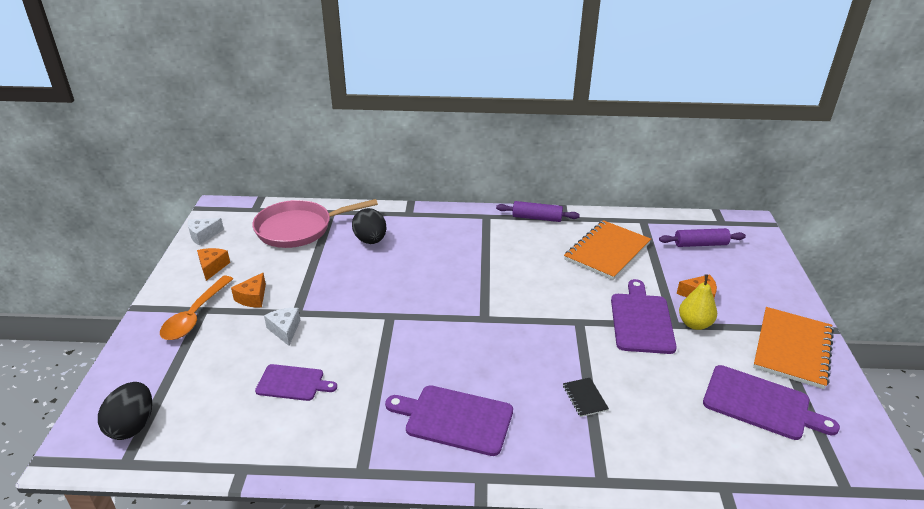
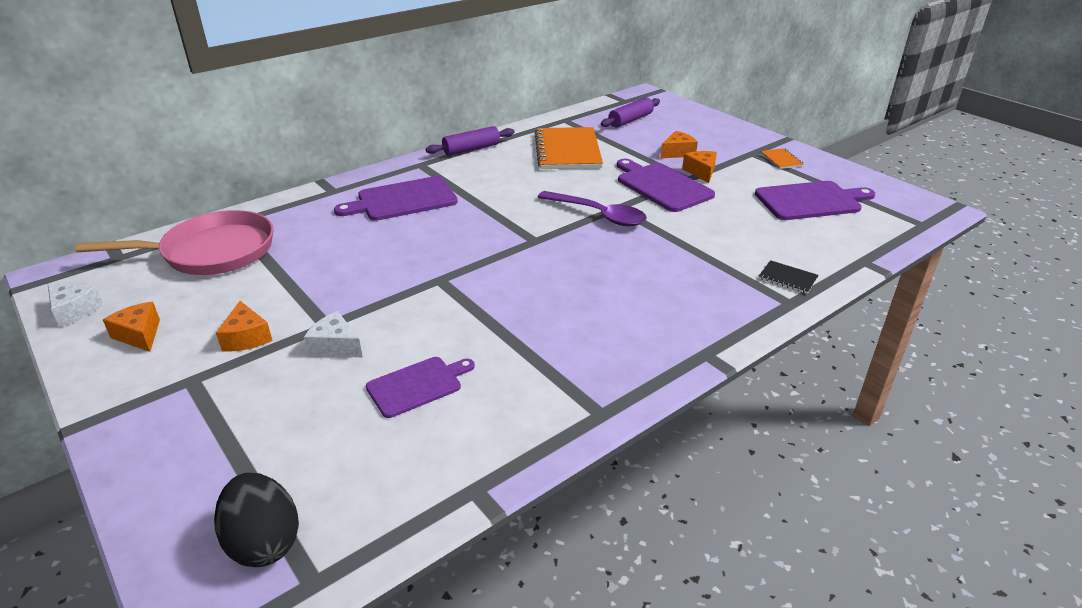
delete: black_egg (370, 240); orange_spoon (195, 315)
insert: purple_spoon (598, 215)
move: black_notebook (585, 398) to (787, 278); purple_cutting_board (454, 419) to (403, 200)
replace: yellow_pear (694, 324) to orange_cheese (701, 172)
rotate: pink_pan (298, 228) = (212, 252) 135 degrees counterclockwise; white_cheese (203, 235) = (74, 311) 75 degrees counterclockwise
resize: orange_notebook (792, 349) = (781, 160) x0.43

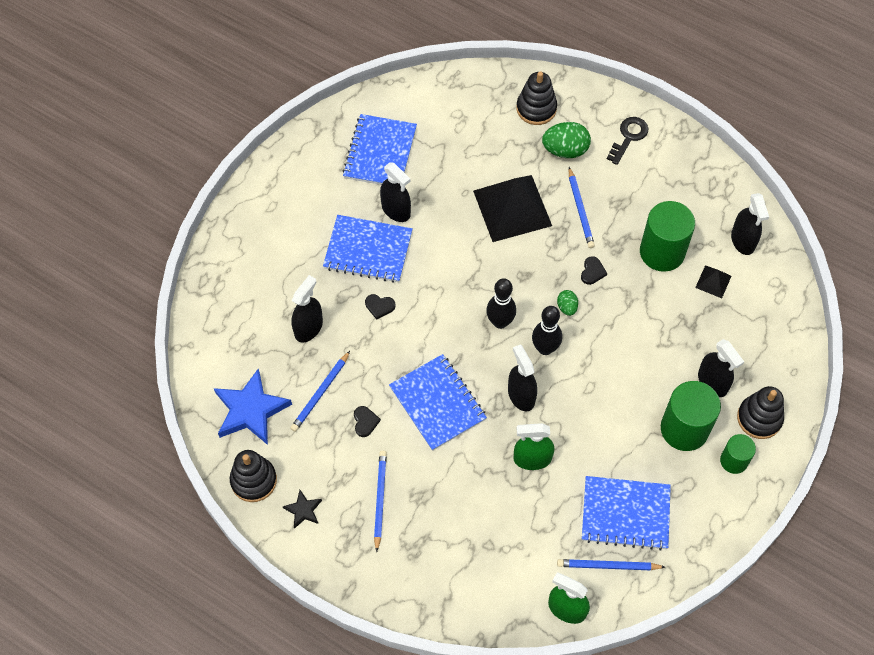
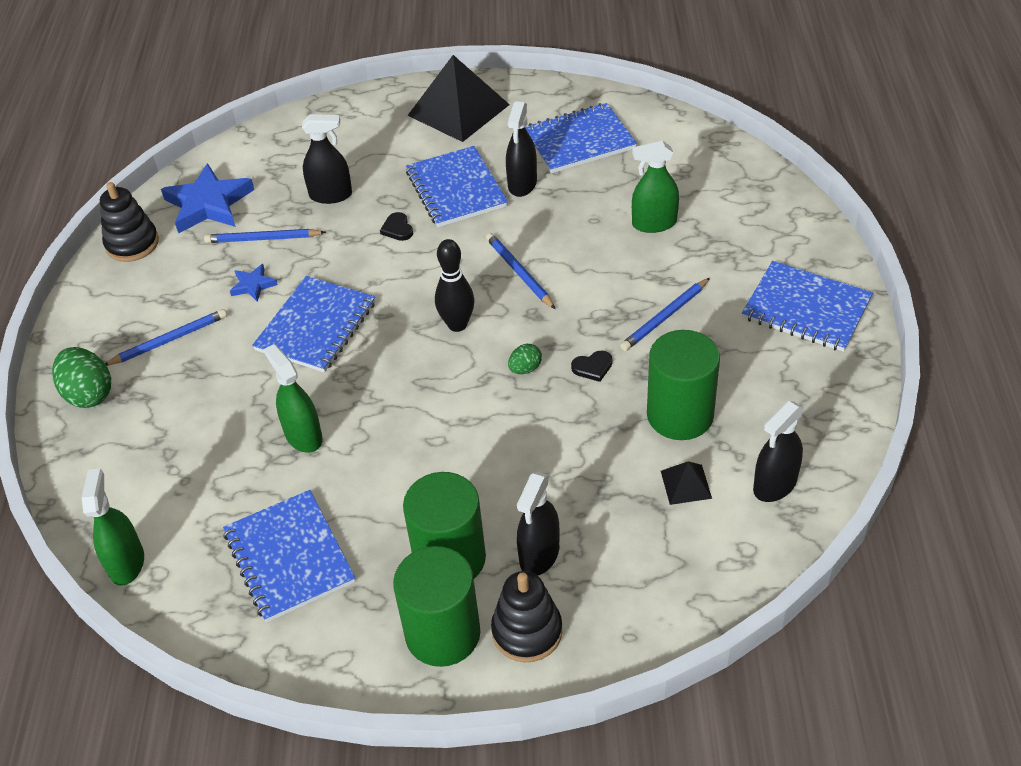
delete: black_stacking_toy (536, 108); black_bowling_pin (545, 348); black_spray_bottle (521, 395); black_star (303, 510)
insert: green_spray_bottle (654, 223)
move: green_egg (565, 150) to (89, 394); black_pyramid (512, 208) to (458, 110); blue_pencil (608, 566) to (519, 273)
replace: black_key (628, 137) to blue_notebook (806, 309); black_heart (365, 422) to blue_star (253, 285)
resize: green_cylinder (734, 461) = (443, 634) x1.75

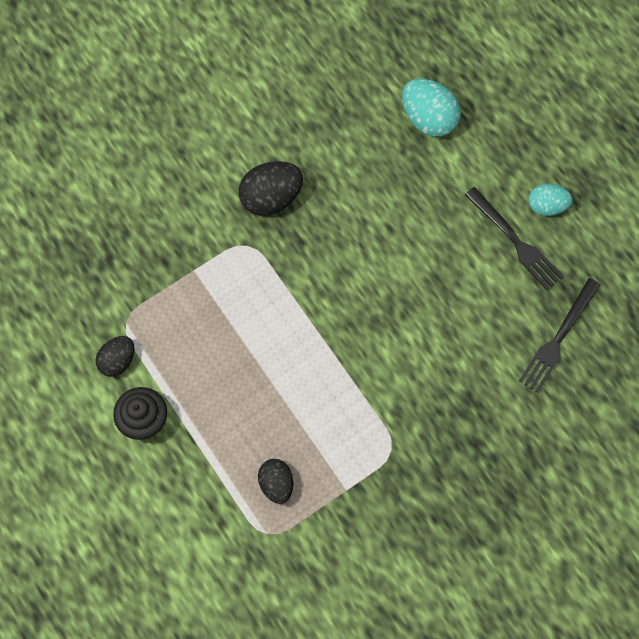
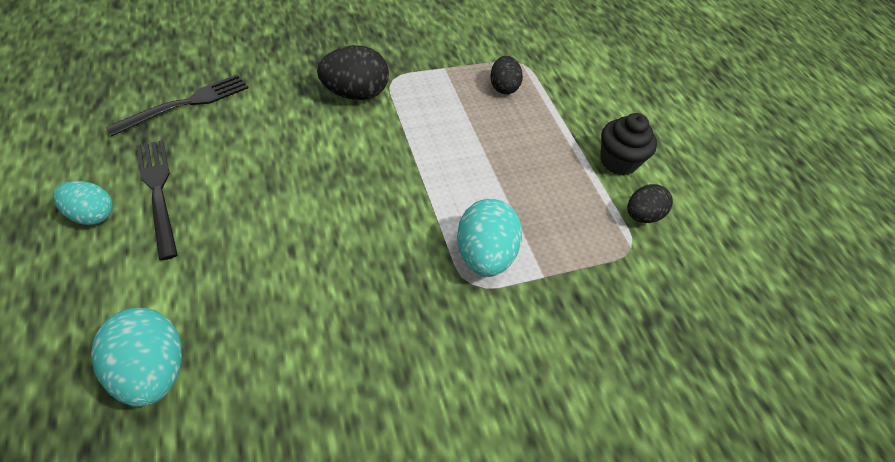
insert: turquoise_egg (484, 255)
move: black_egg (271, 197) to (355, 94)

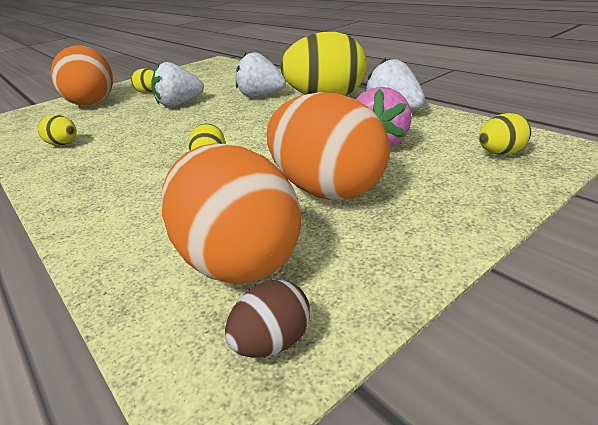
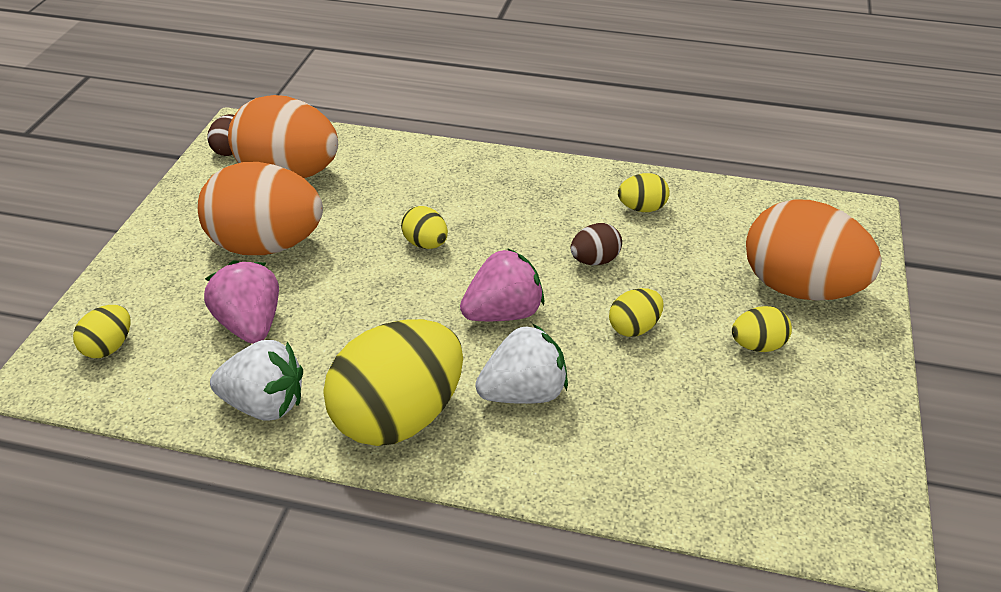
insert: brown_egg (595, 260); pink_strawberry (503, 313)
replace: white_strawberry (179, 104) to yellow_egg (634, 328)

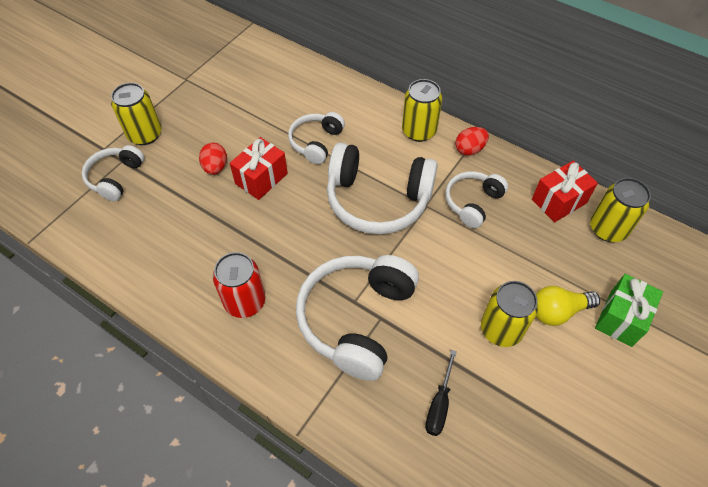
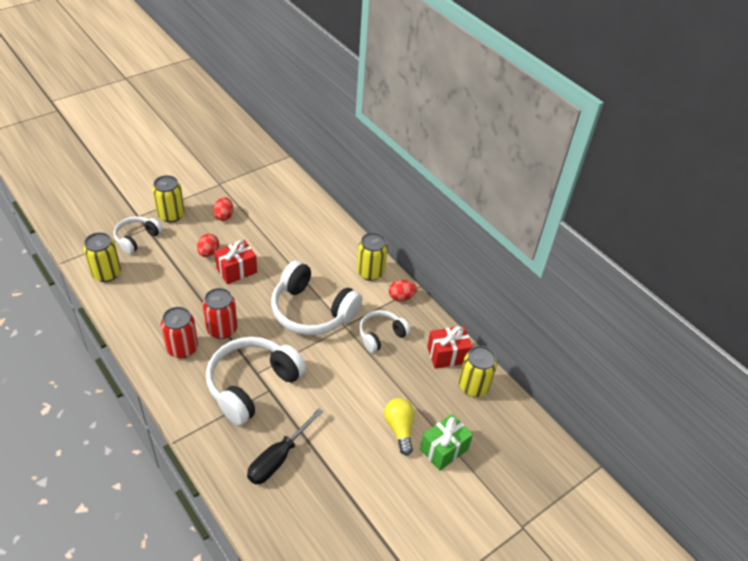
delete: white_headphones (316, 142)
insert: red_egg (224, 216); red_can (222, 329)
move: yellow_can (501, 329) to (106, 273)
rotate: yellow_light_bulb (558, 311) = (399, 429) 75 degrees clockwise
resize: black_screwdriver (439, 404) = (278, 458) x1.54

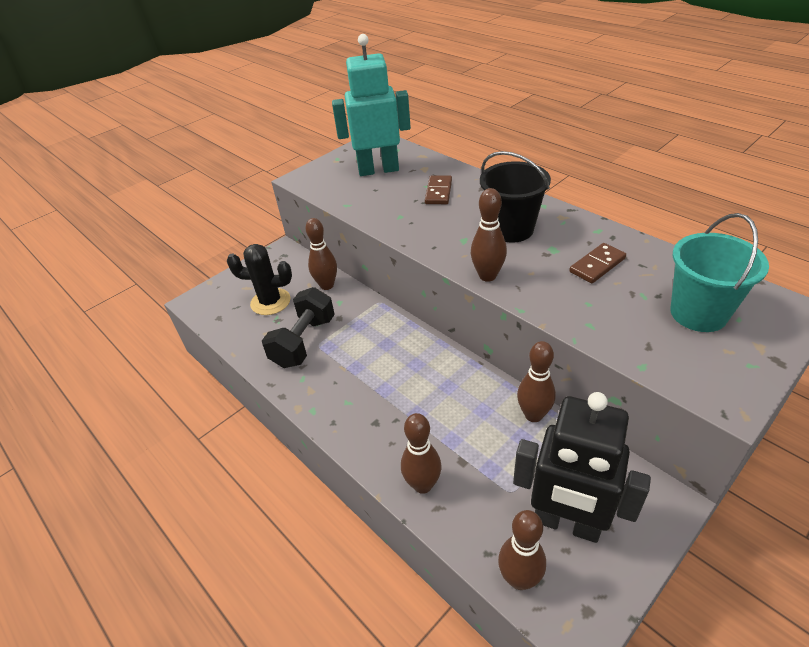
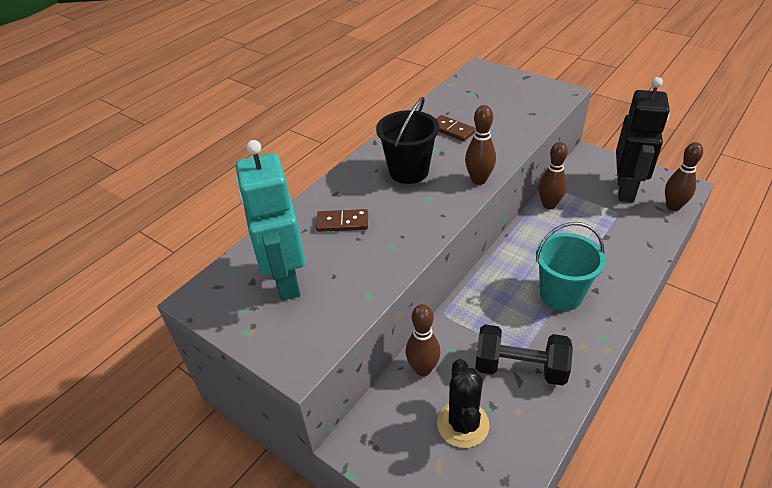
delete: brown_bowling_pin (422, 485)
move: turquoise_bucket (698, 313) to (561, 294)

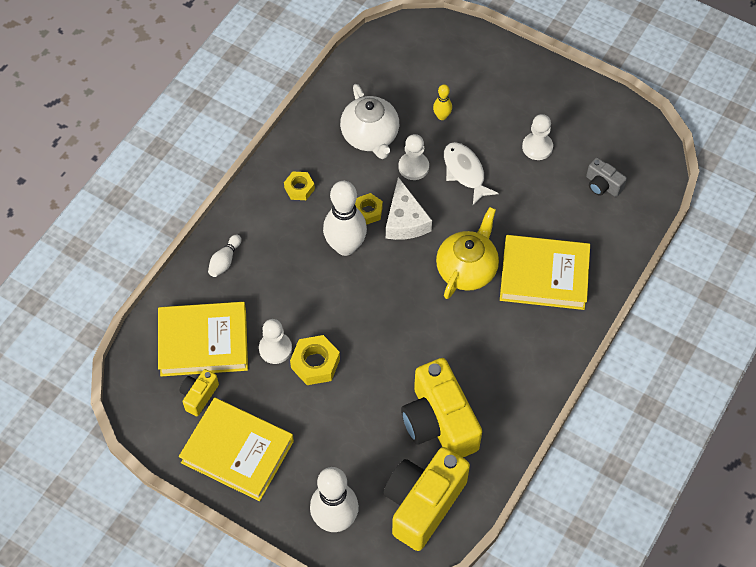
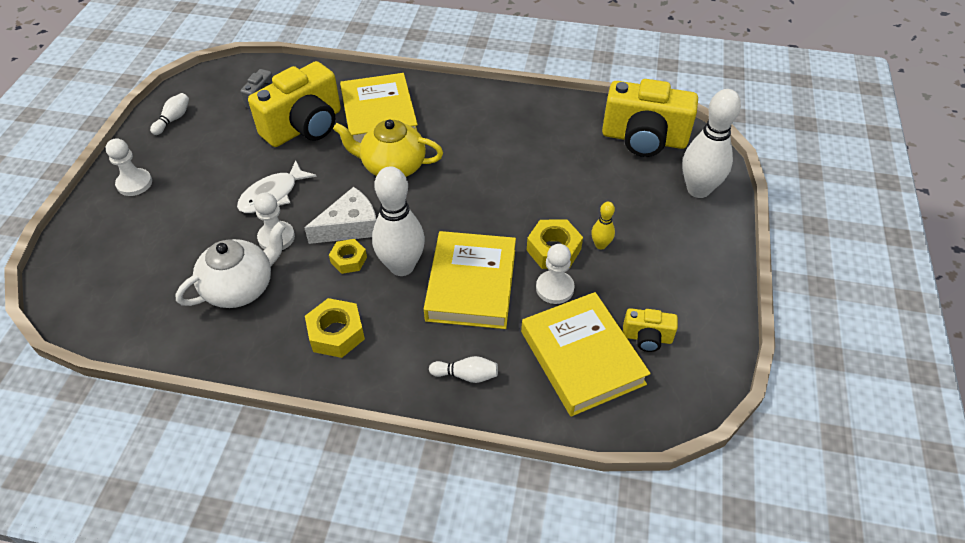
insert: white_bowling_pin (173, 119)
move: yellow_bowling_pin (442, 116) to (600, 245); white_pawn (537, 147) to (134, 183); yellow_camera (439, 422) to (305, 127); yellow_book (237, 452) to (471, 284)
resize: yellow_nut (299, 188) = (336, 333) x1.52

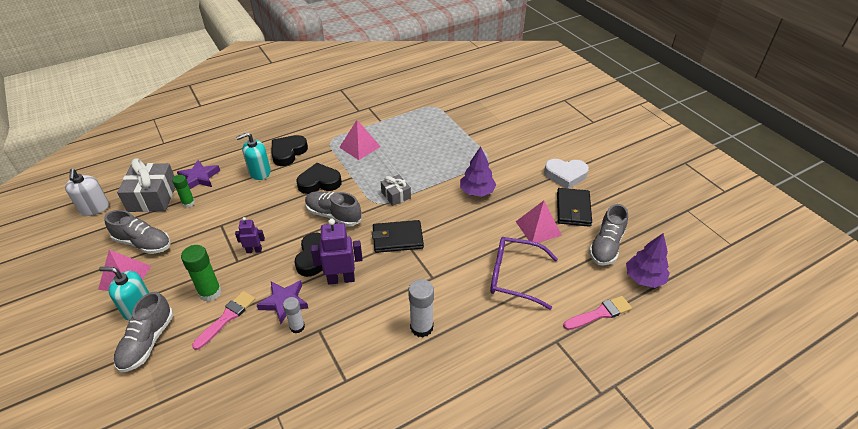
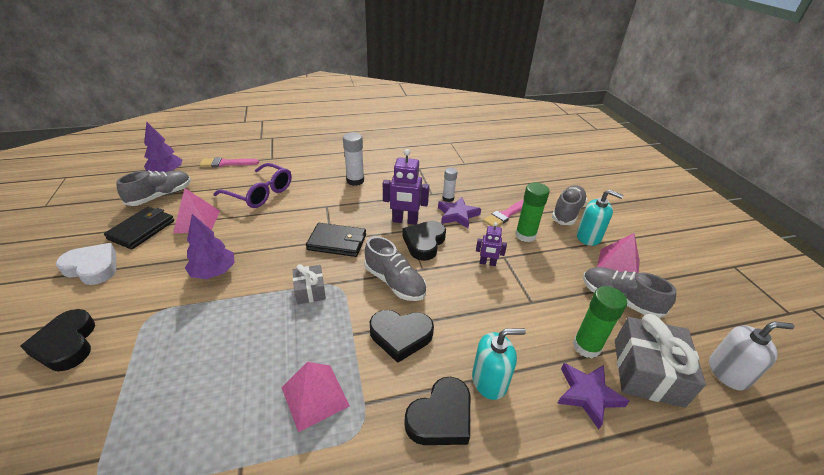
insert: black_heart (66, 344)
rotate: white_soap_dispenser (94, 208) = (728, 372) 90 degrees clockwise
resize: green_glue_stick (188, 203) = (586, 346) x1.57

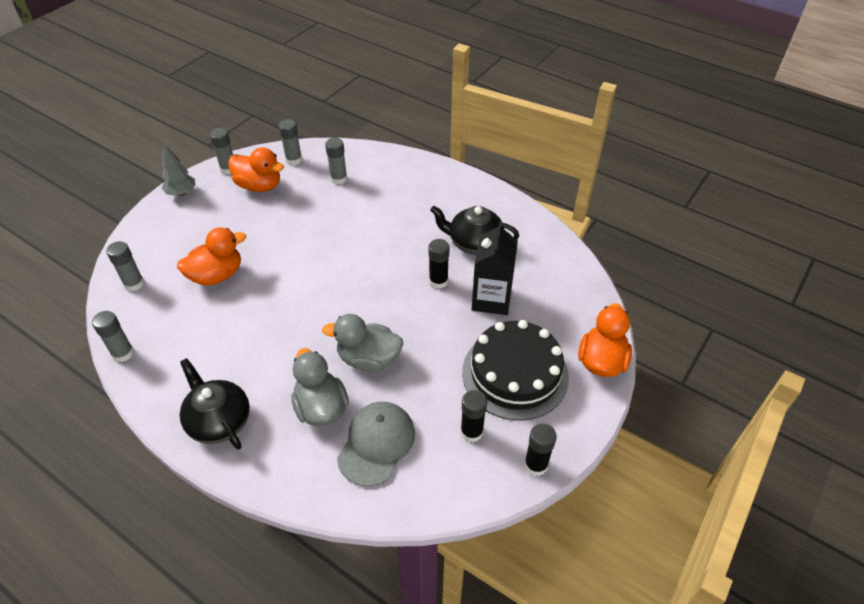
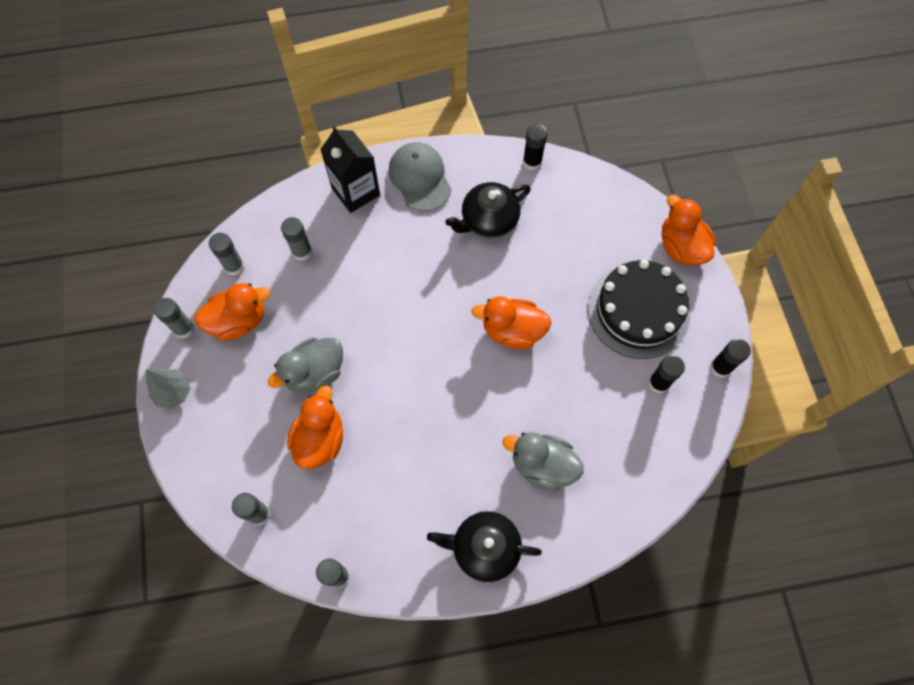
insert: orange_duck (512, 331)
move: black_carton (491, 299) to (355, 191); black_glue_stick (438, 281) to (532, 162); grey_duck (368, 359) to (314, 373); grey_cap (376, 444) to (420, 178)

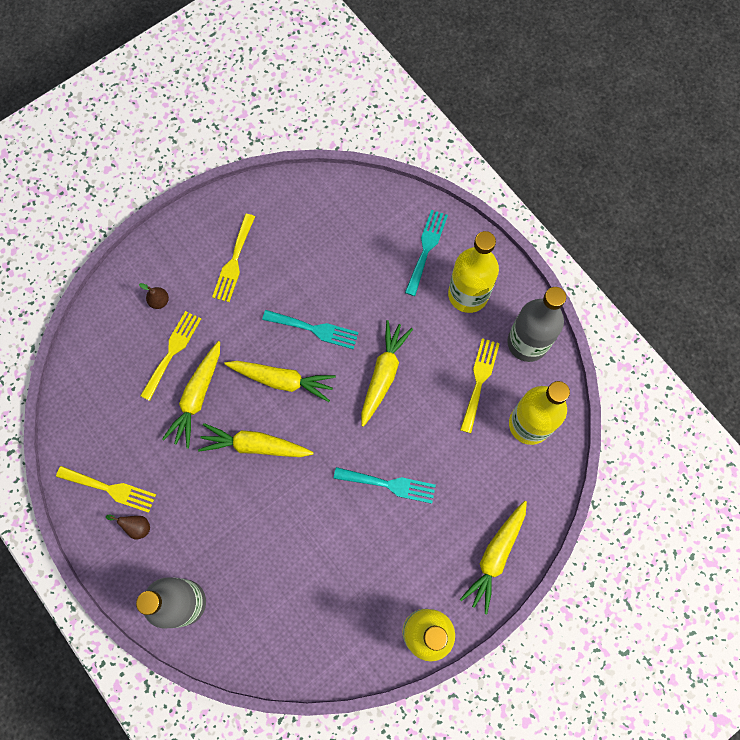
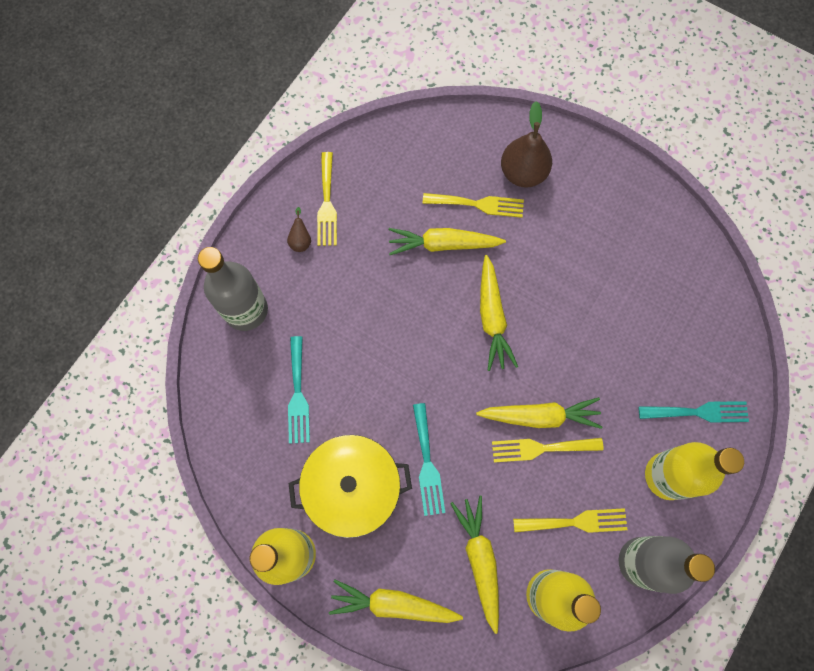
insert: yellow_pot (352, 488)
move: yellow_fork (234, 262) to (541, 448); turquoise_fork (314, 329) to (298, 395); yellow_carrot (255, 445) to (480, 560)
resize: brown_pear (159, 301) = (523, 173) x2.17

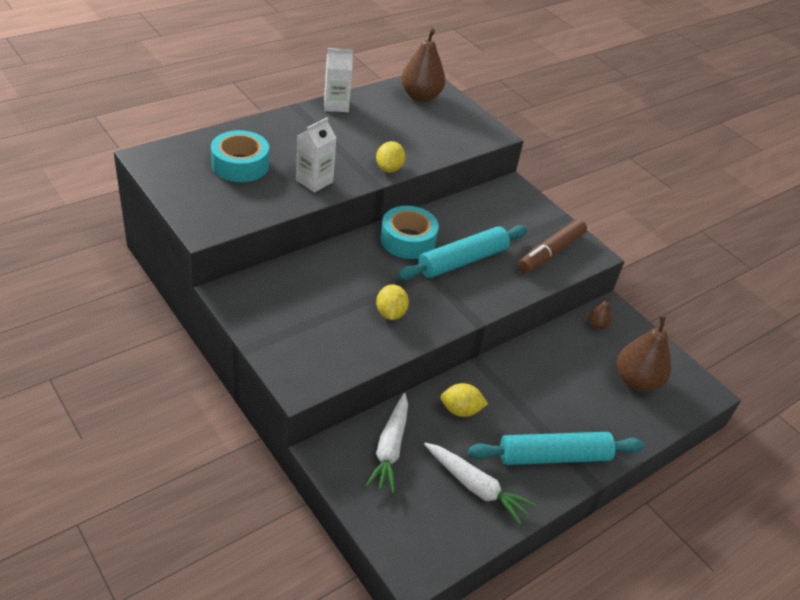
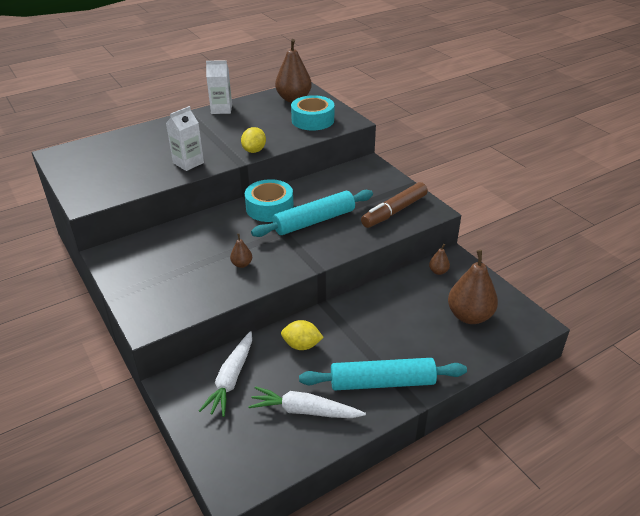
move: turquoise_tape (240, 165) to (313, 120)
replace: yellow_lemon (390, 313) to brown_pear (242, 264)
rotate: white_carrot (476, 487) = (304, 410) 150 degrees clockwise

